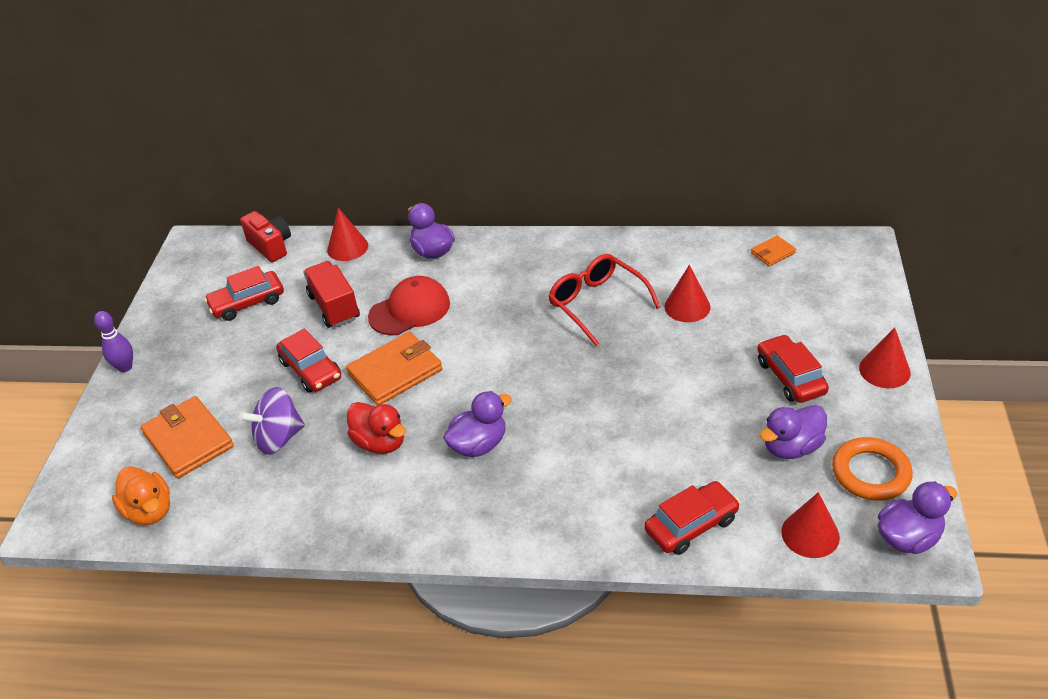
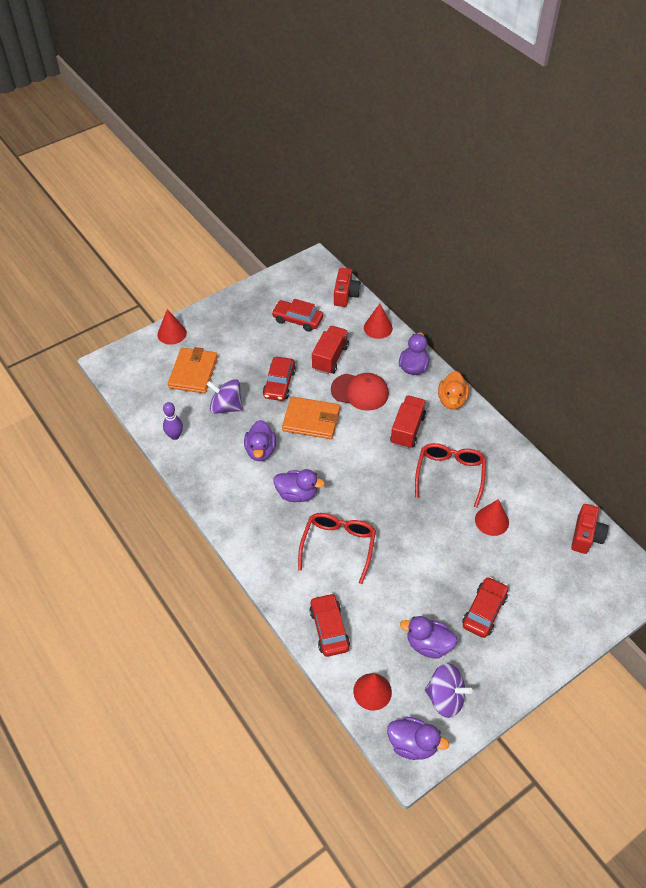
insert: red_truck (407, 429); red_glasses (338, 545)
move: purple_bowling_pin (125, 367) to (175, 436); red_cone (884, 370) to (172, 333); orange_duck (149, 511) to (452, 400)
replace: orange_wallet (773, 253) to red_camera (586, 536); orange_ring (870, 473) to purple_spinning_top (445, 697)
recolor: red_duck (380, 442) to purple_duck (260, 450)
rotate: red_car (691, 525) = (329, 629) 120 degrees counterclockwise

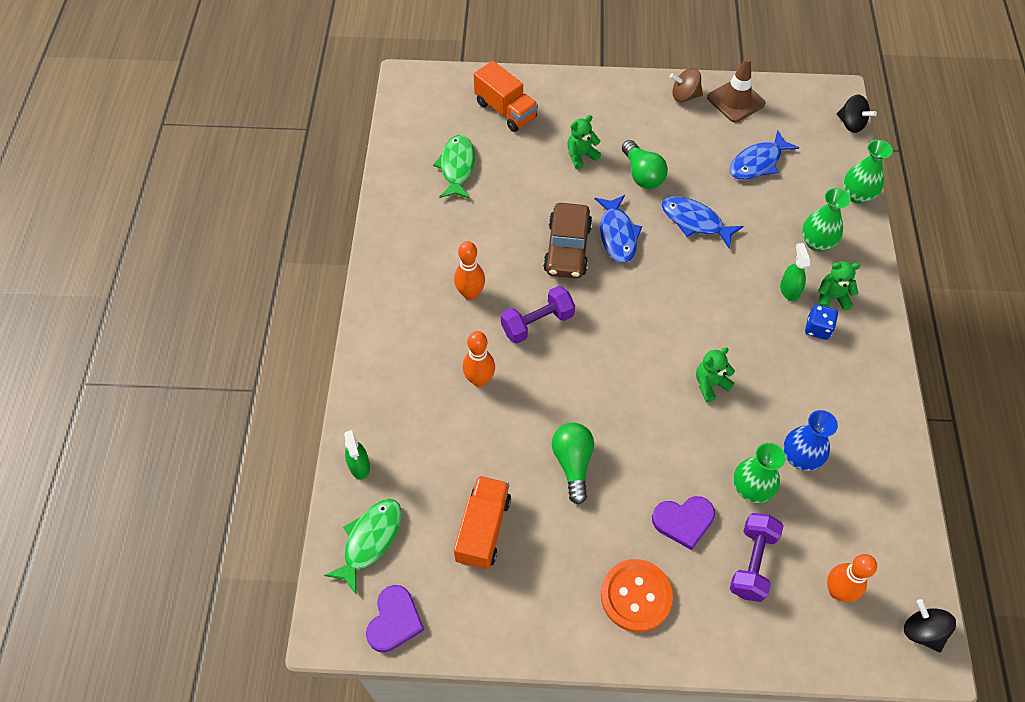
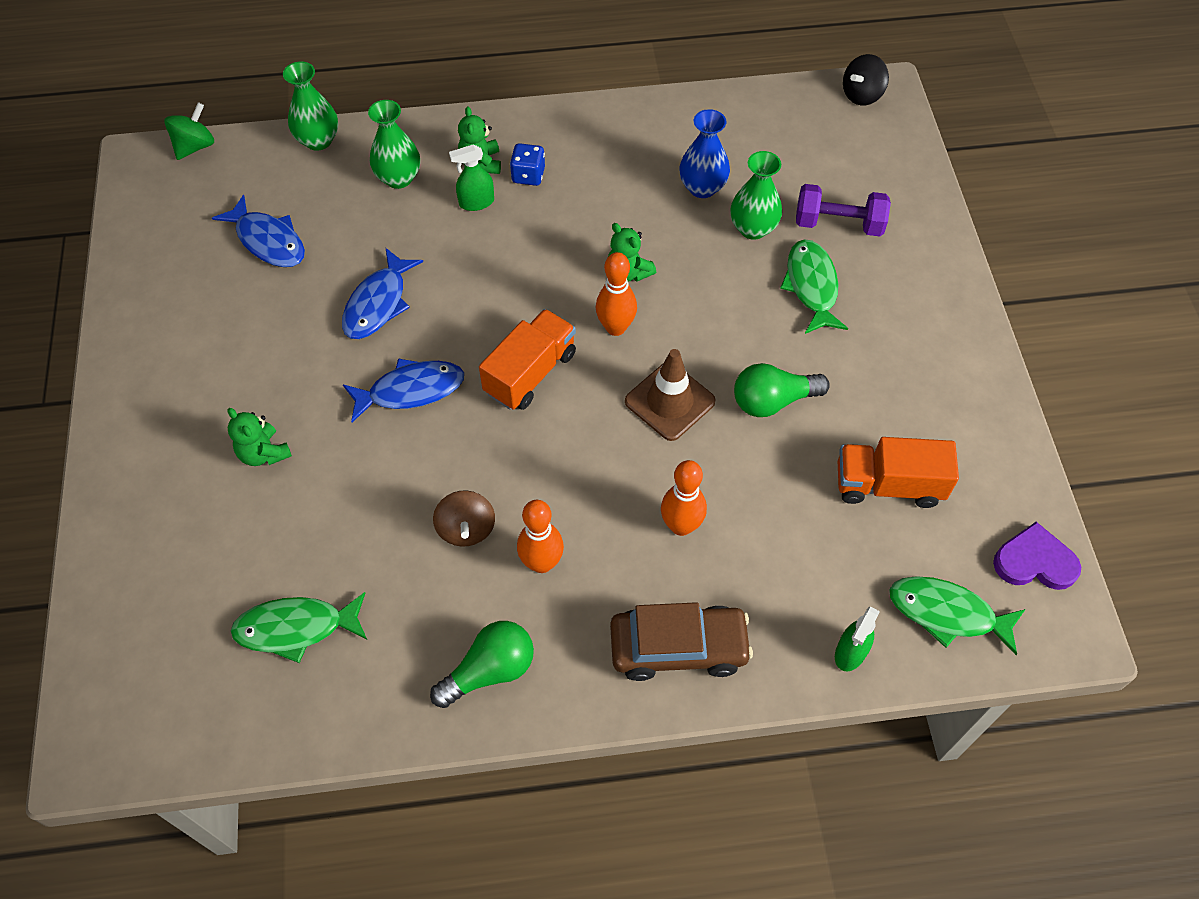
delete: purple_dumbbell (537, 323); orange_button (636, 596)
move: brown_traffic_cone (736, 101) to (669, 401); orange_truck (505, 110) to (530, 373); brown_spinning_top (684, 96) to (466, 529); green_light_bulb (642, 174) to (490, 671); brown_car (567, 248) to (678, 648); orange_bowling_pin (837, 591) to (615, 327)
replace: purple_heart (683, 521) to green_fish (811, 286)
recolor: black_spinning_top (851, 124) to green_spinning_top (195, 146)
rotate: green_spray_bottle (359, 466) = (850, 653) 150 degrees clockwise

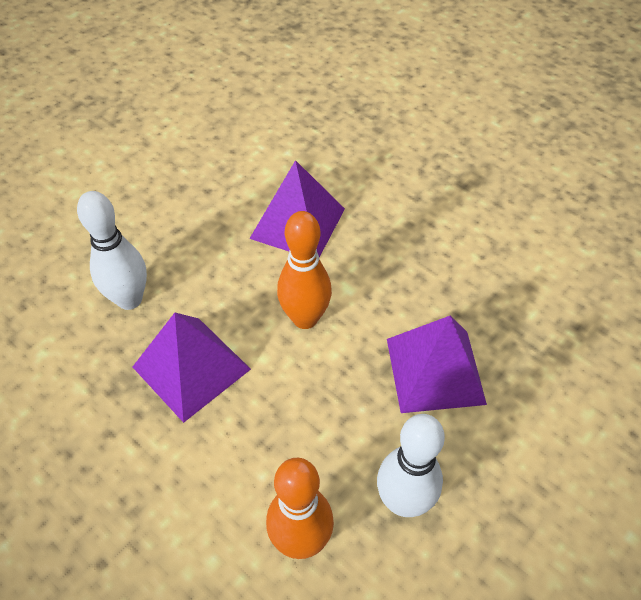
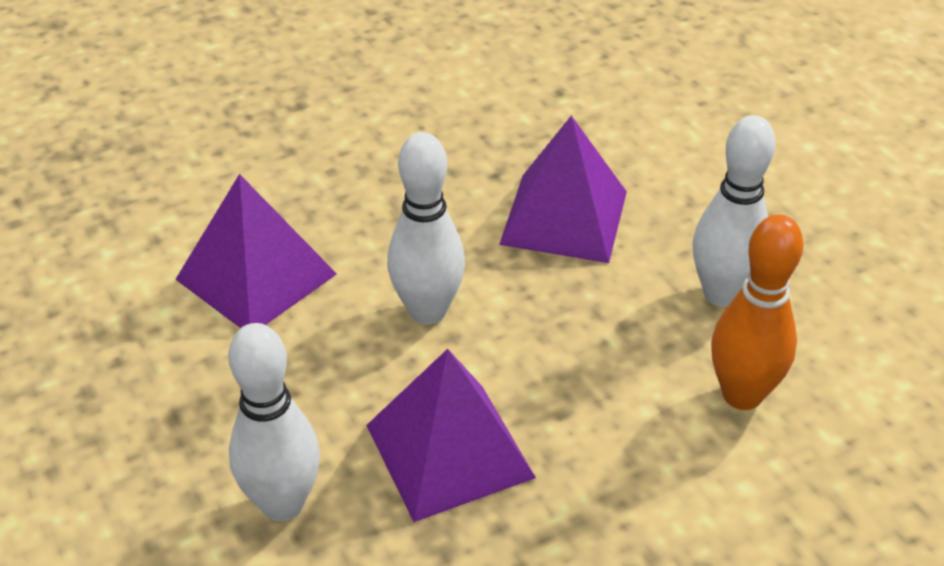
recolor: orange_bowling_pin (305, 318) to white_bowling_pin (427, 311)

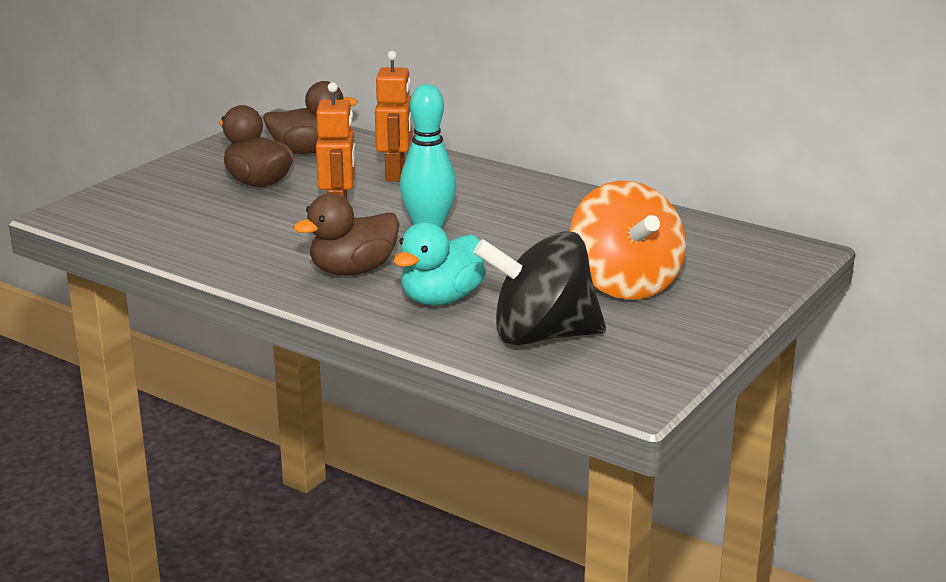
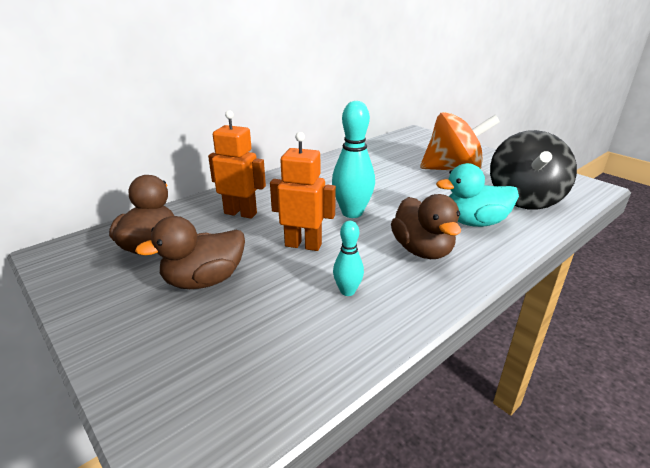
insert: turquoise_bowling_pin (347, 291)
rotate: turquoise_duck (441, 299) = (474, 222) 120 degrees clockwise

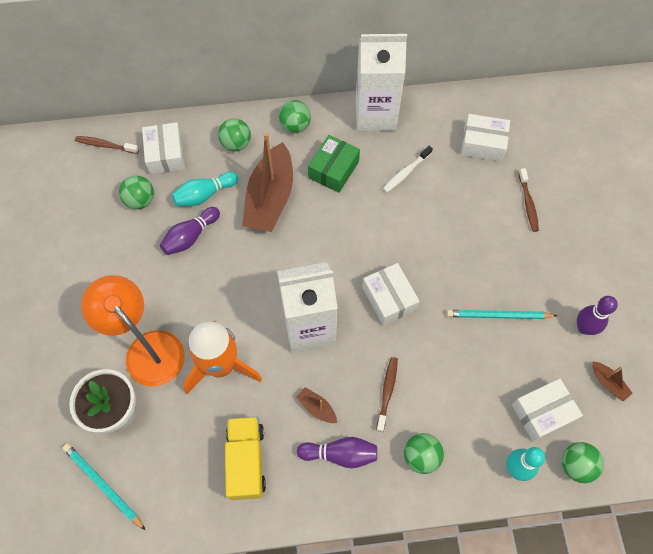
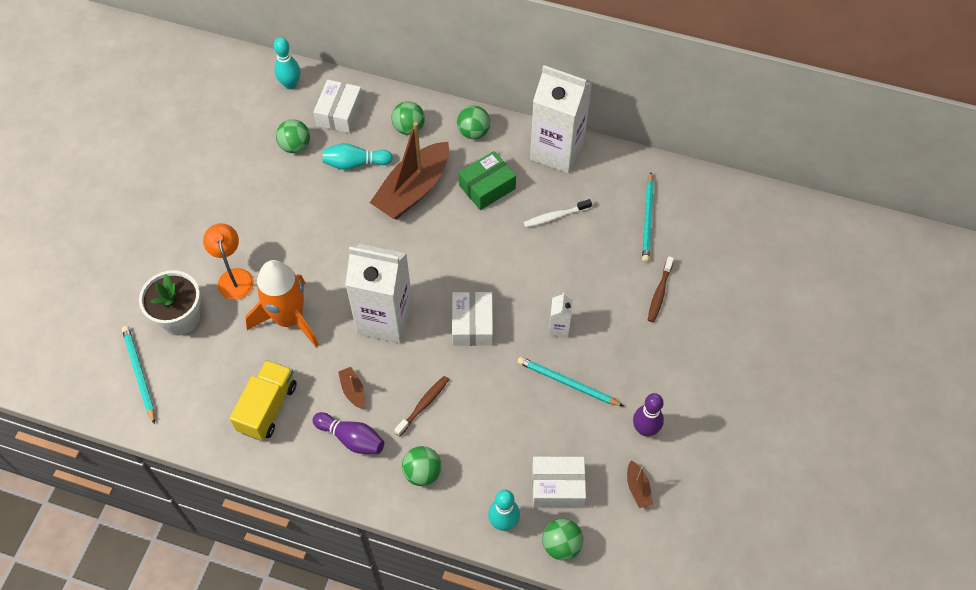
delete: purple_bowling_pin (190, 237)
insert: white_carton (559, 328)
replace: white_box (482, 144) to turquoise_pencil (647, 219); brown_toothbrush (105, 145) to turquoise_bowling_pin (290, 84)
resize: orange_lamp (147, 348) = (234, 277) x0.63

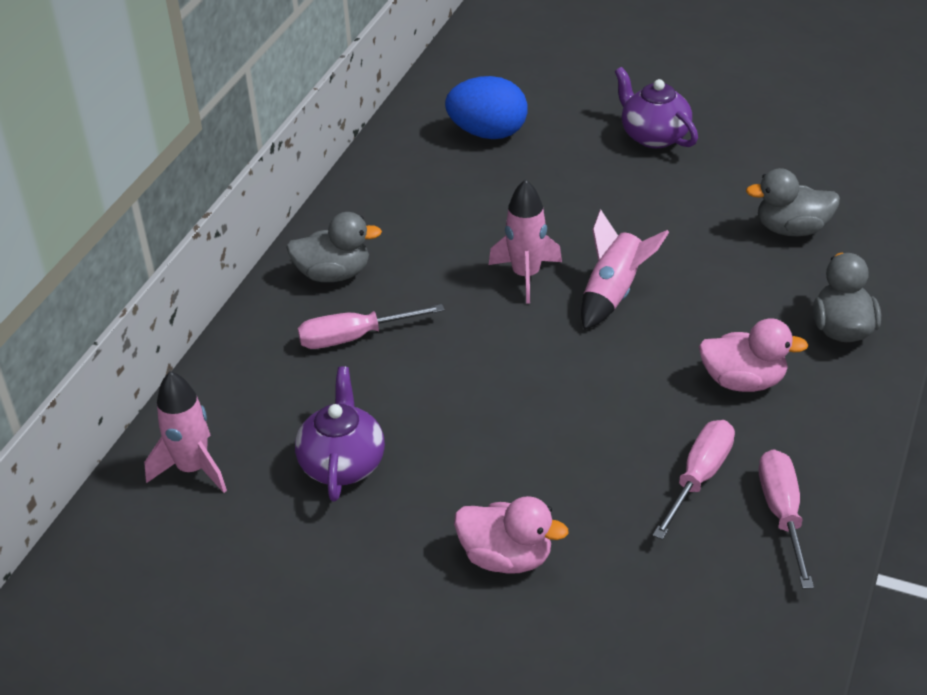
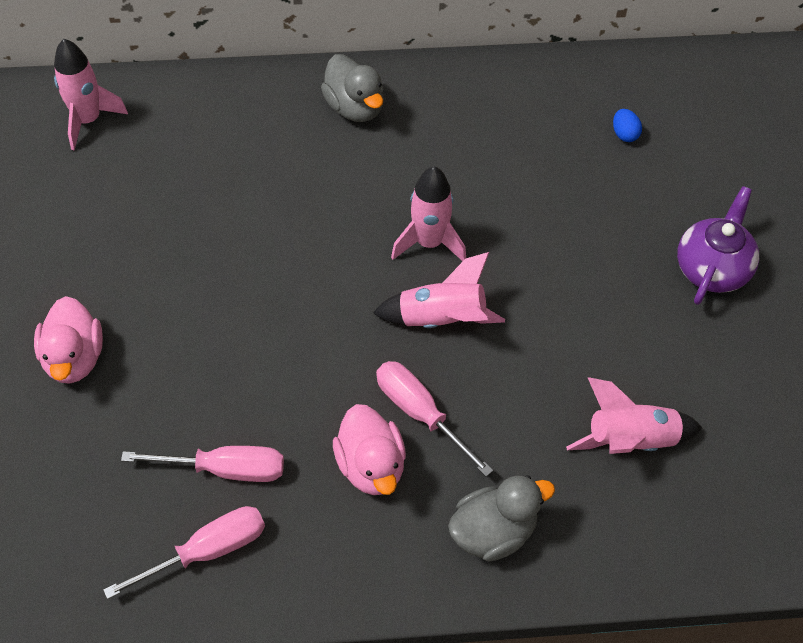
delete: purple_teapot (342, 464)
move: pink_screwdriver (353, 337) to (420, 413)
replace: grey_duck (791, 229) to pink_rocket (631, 441)
resize: blue_egg (488, 133) = (624, 134) x0.42

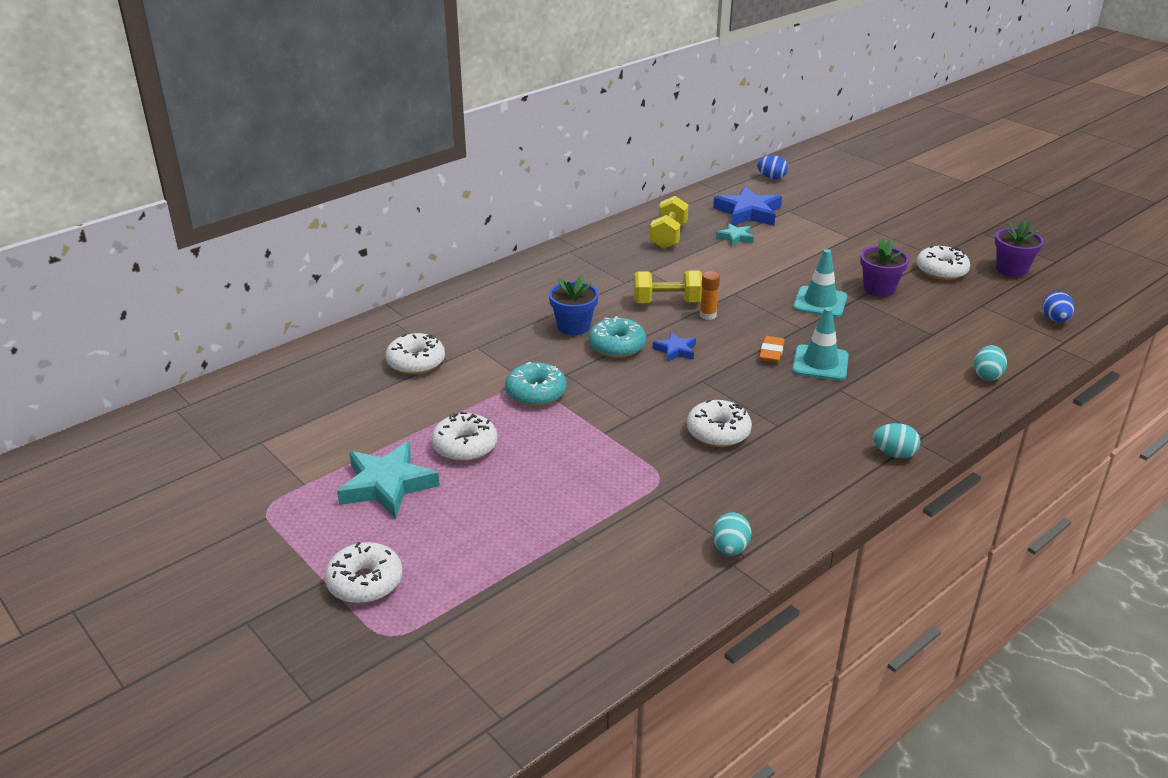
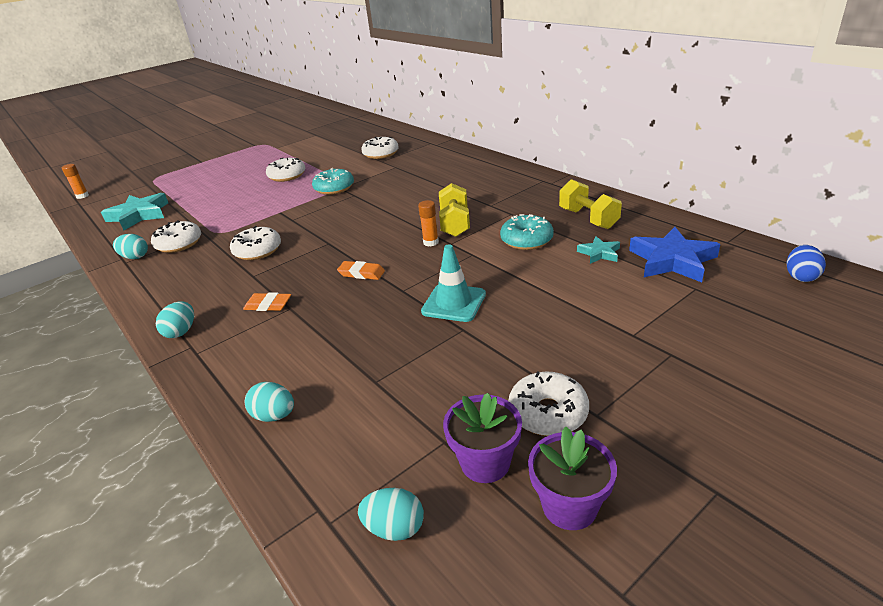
delete: blue_flower_pot (573, 326); turquoise_traffic_cone (820, 363); blue_star (675, 350)
insert: orange_glue_stick (82, 196); orange_eraser (268, 305)
move: purple_flower_pot (879, 289) to (485, 462); turquoise_donut (617, 346) to (526, 240); turquoise_star (387, 485) to (139, 215); white_donut (365, 582) to (179, 244)
recolor: blue_egg (1055, 320) to turquoise_egg (395, 528)
rotate: yellow_dumbbell (668, 236) = (588, 218) 45 degrees clockwise

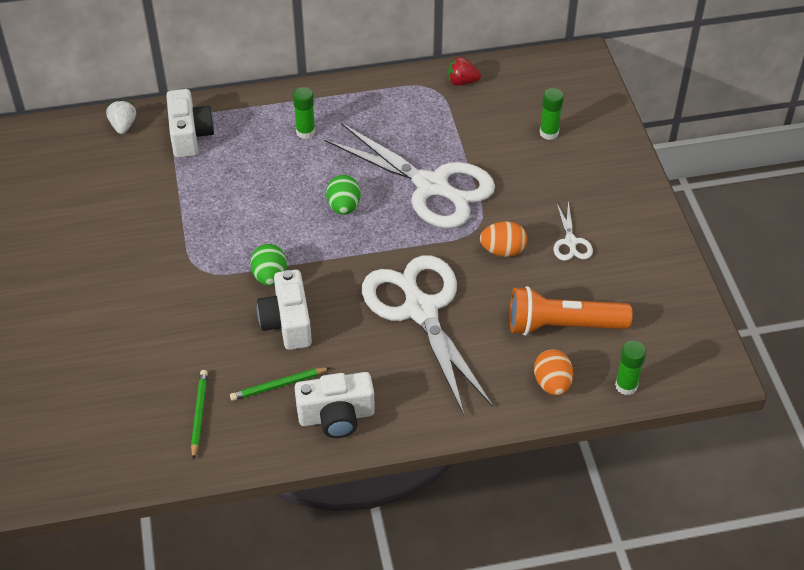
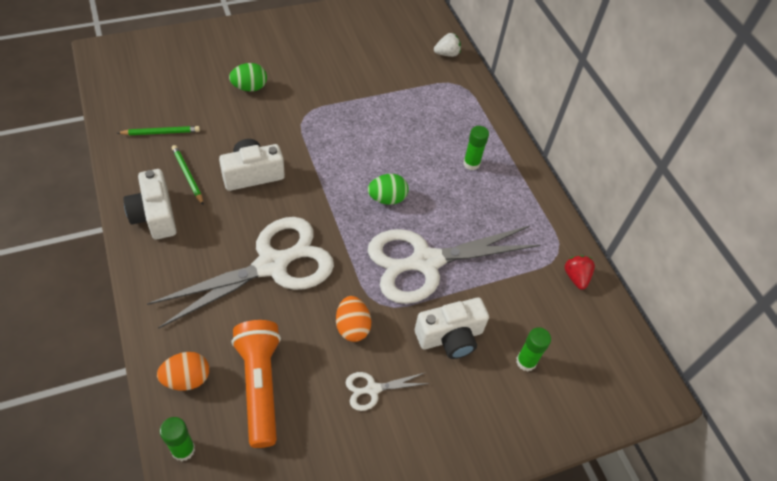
move: white_camera (189, 135) to (450, 337); green_egg (270, 276) to (249, 87)
rotate: white_scissors (431, 186) = (426, 262) 45 degrees clockwise

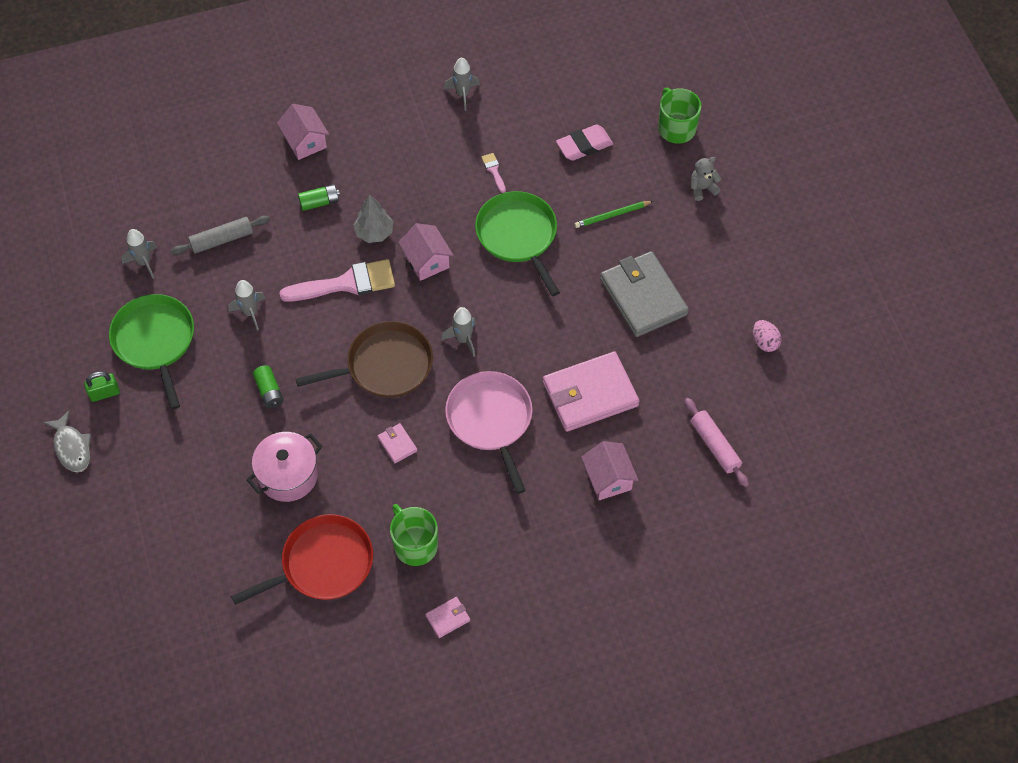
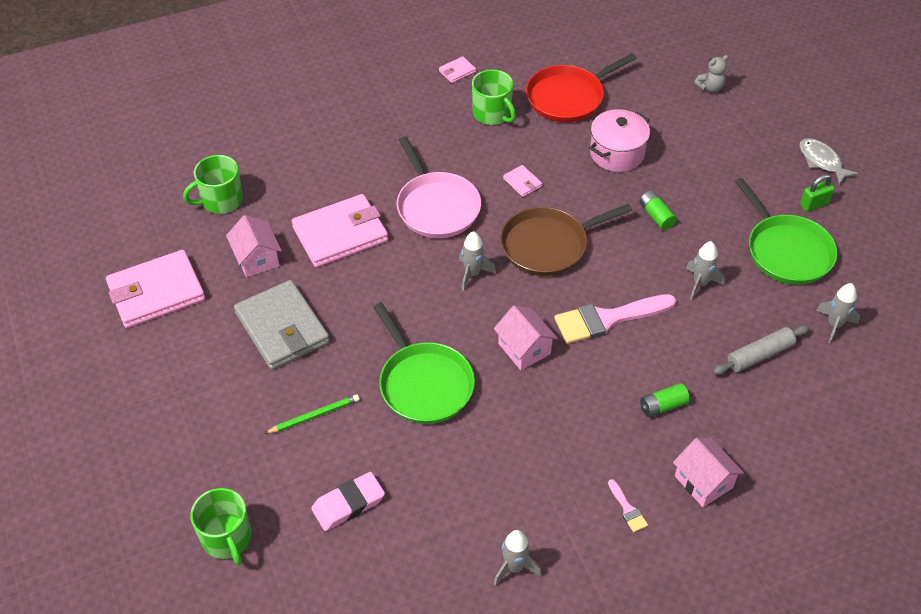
delete: grey_tree (374, 233)
move: pink_brush (494, 170) to (627, 509); grey_teddy_bear (702, 188) to (710, 87); pink_house (608, 479) to (257, 259)
replace: pink_egg (764, 342) to pink_wallet (156, 292); pink_rolling_pin (715, 446) to green_mug (221, 200)

